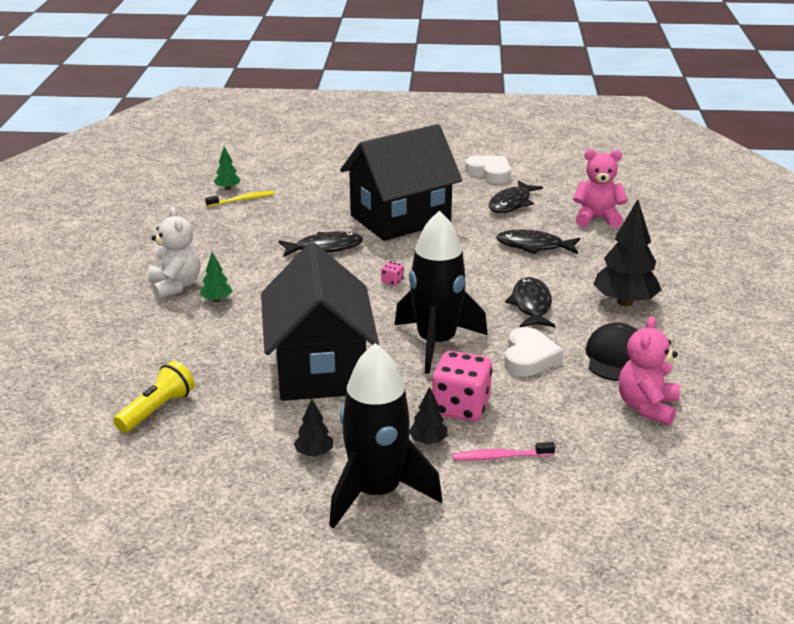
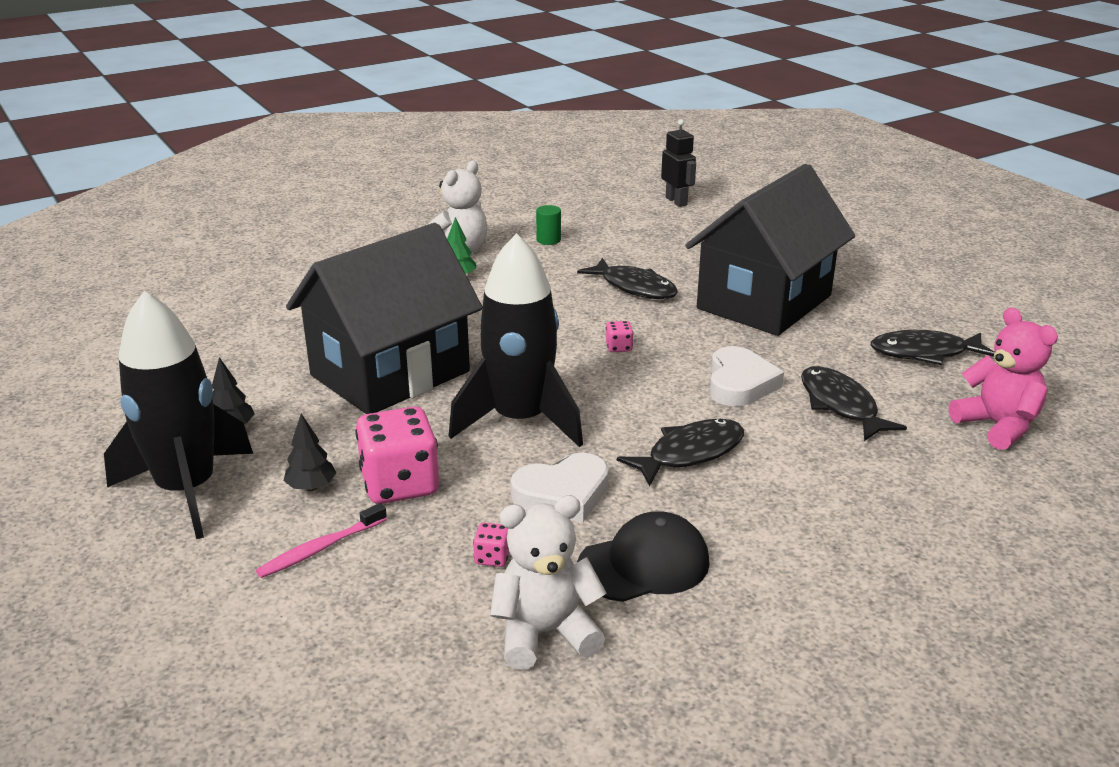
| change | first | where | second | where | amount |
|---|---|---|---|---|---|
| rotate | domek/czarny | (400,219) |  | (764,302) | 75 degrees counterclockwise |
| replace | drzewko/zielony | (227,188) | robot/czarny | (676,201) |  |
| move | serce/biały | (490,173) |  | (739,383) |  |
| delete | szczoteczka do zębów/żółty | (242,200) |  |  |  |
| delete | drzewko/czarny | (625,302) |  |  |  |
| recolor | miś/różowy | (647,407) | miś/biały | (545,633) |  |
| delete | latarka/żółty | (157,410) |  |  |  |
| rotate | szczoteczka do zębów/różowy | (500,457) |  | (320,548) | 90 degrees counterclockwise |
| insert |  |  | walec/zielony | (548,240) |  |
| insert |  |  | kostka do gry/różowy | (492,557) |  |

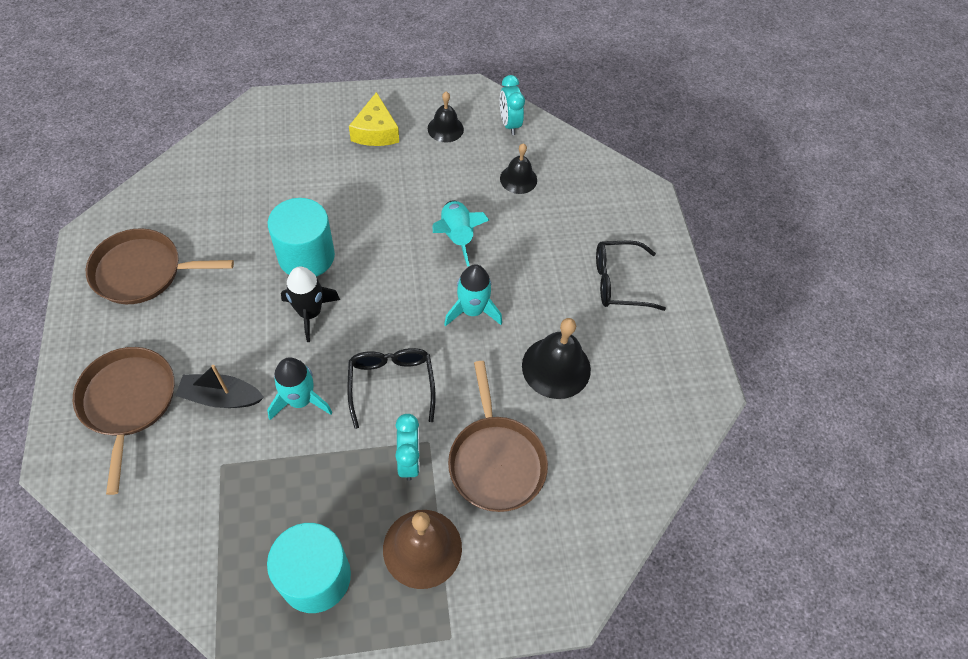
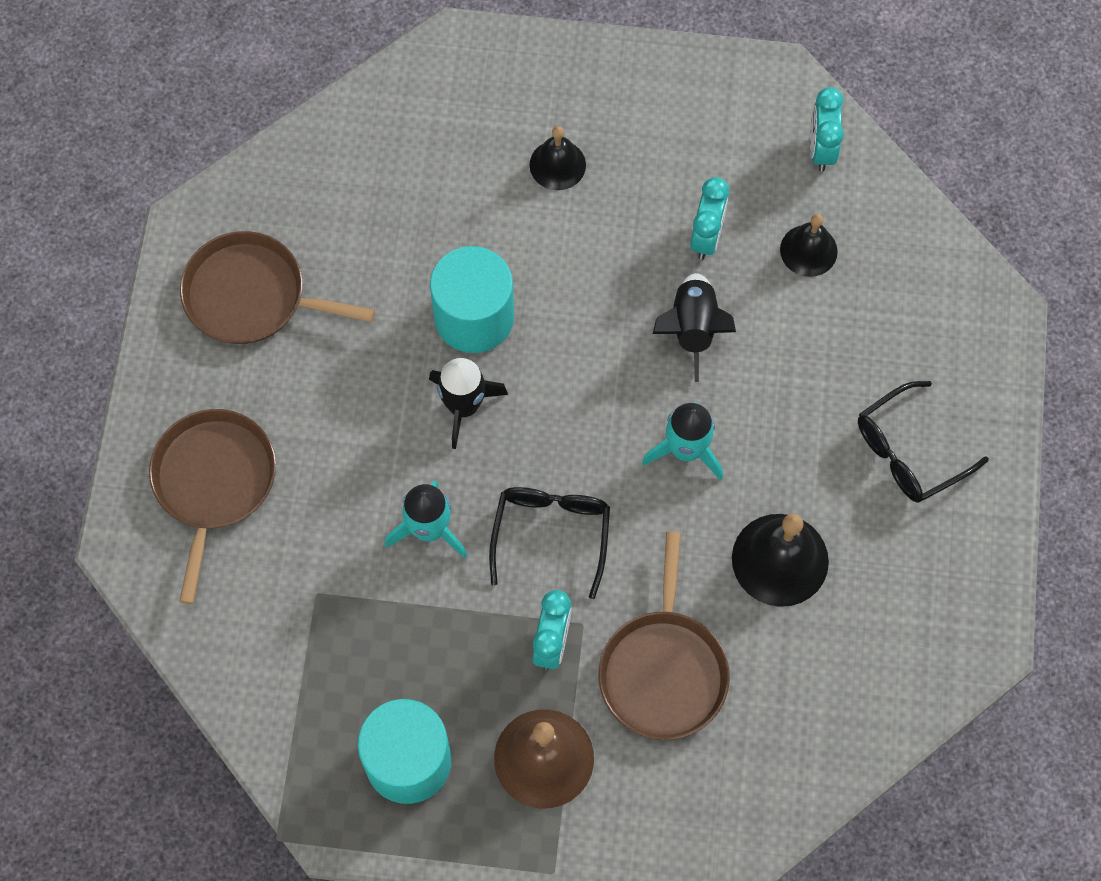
| change | first | where | second | where | amount |
|---|---|---|---|---|---|
| delete | ser/żółty | (375,131) |  |  |  |
| move | dzwonek/czarny | (445,129) |  | (557,165) |  |
| recolor | rakieta/turkusowy | (456,236) | rakieta/czarny | (692,329) |  |
| rotate | okulary/czarny | (619,282) |  | (910,451) | 45 degrees counterclockwise |
| delete | łódka/czarny | (221,397) |  |  |  |
| insert |  |  | budzik/turkusowy | (706,237) |  |

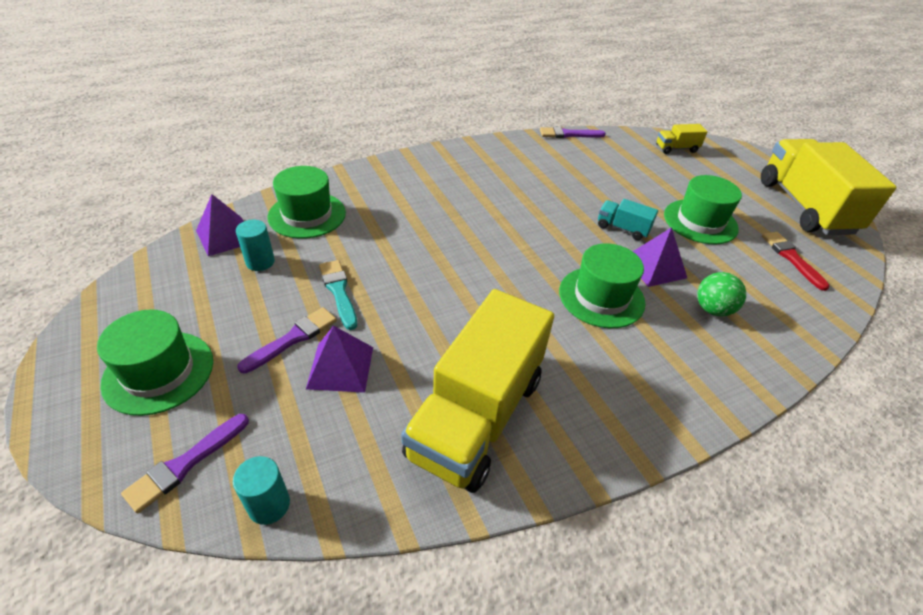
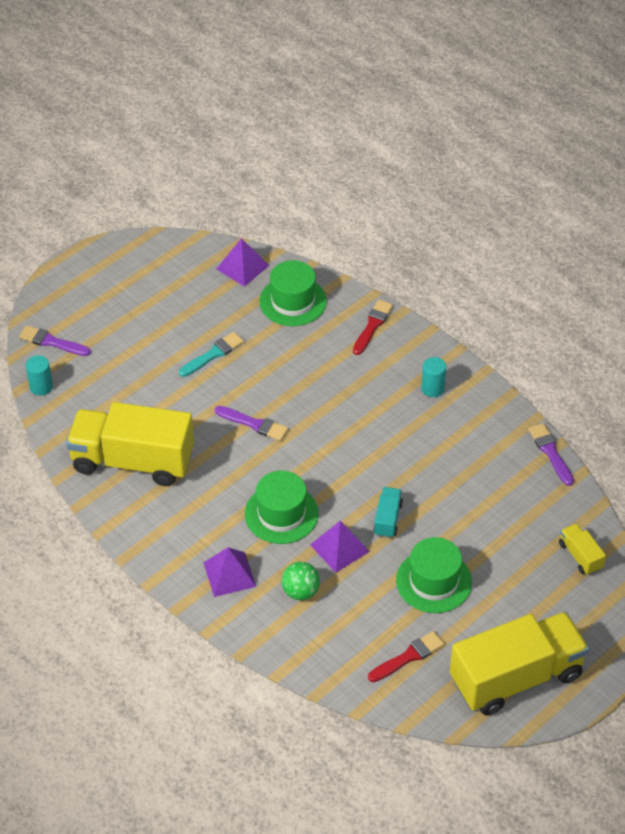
| change | first | where | second | where | amount |
|---|---|---|---|---|---|
| move | walec/turkusowy | (260,262) |  | (432,388) |  |
| move | pędzel/fioletowy | (293,339) |  | (254,424) |  |
| delete | kapelusz/zielony | (159,372) |  |  |  |
| move | piramida/fioletowy | (340,367) |  | (229,574) |  |
| insert |  |  | pędzel/czerwony | (372,326) |  |

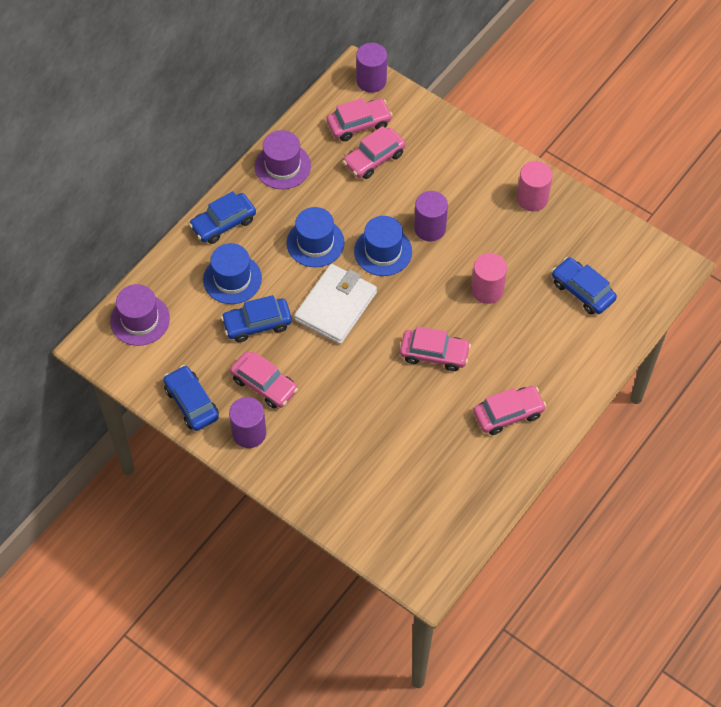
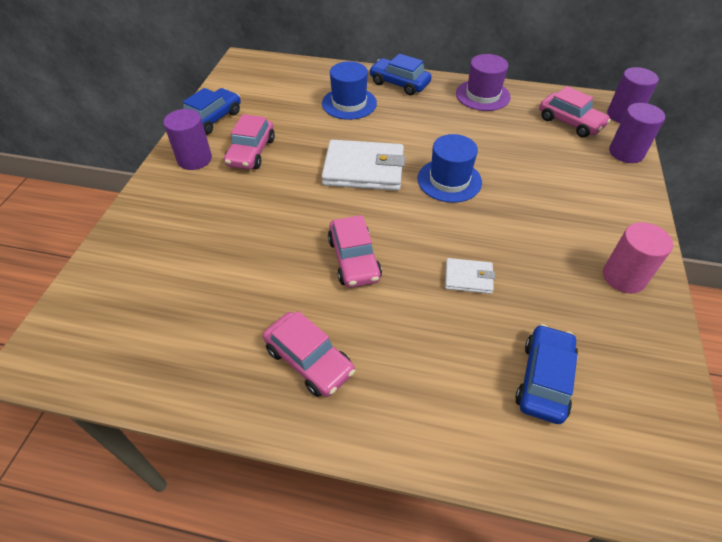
| change | first | where | second | where | amount |
|---|---|---|---|---|---|
| delete | samochód/różowy | (374,159) |  |  |  |
| move | walec/fioletowy | (430,228) |  | (626,153) |  |
| delete | kapelusz/niebieski | (315,243) |  |  |  |
| replace | walec/różowy | (487,290) | portfel/biały | (468,278) |  |
| delete | kapelusz/fioletowy | (140,320) |  |  |  |
| delete | samochód/niebieski | (257,324) |  |  |  |

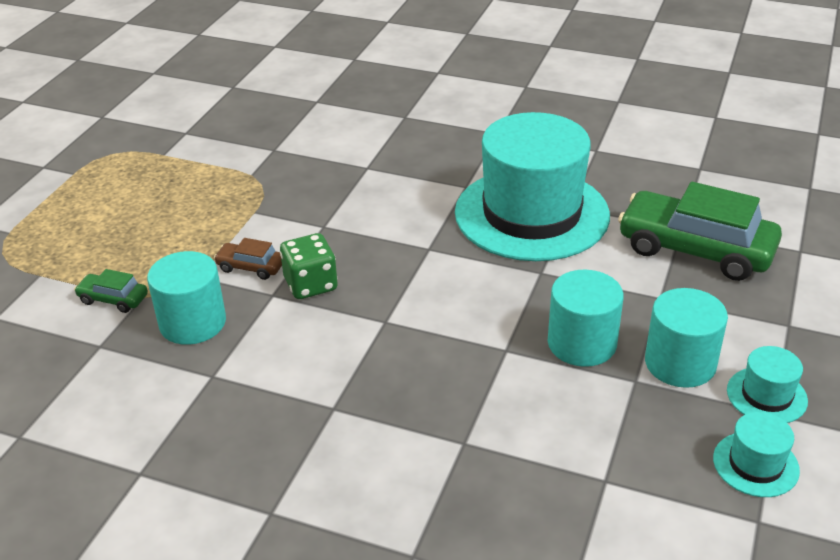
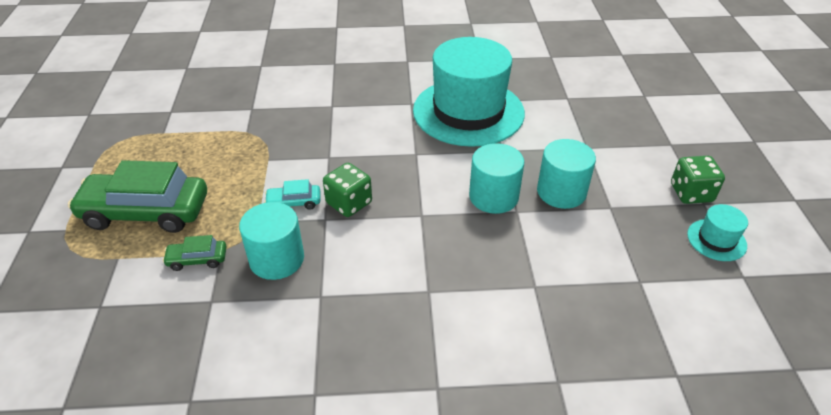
| change | first | where | second | where | amount |
|---|---|---|---|---|---|
| move | samochód/zielony | (695,249) |  | (146,212) |  |
| recolor | samochód/brązowy | (251,267) | samochód/turkusowy | (294,202) |  |
| move | walec/turkusowy | (680,363) |  | (493,197) |  |
| replace | kapelusz/turkusowy | (766,395) | kostka do gry/zielony | (691,193) |  |

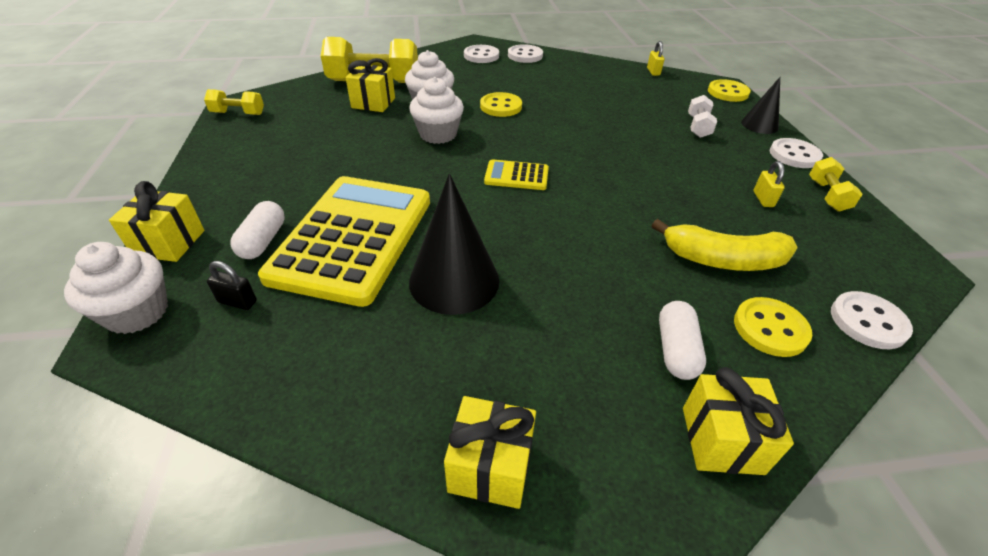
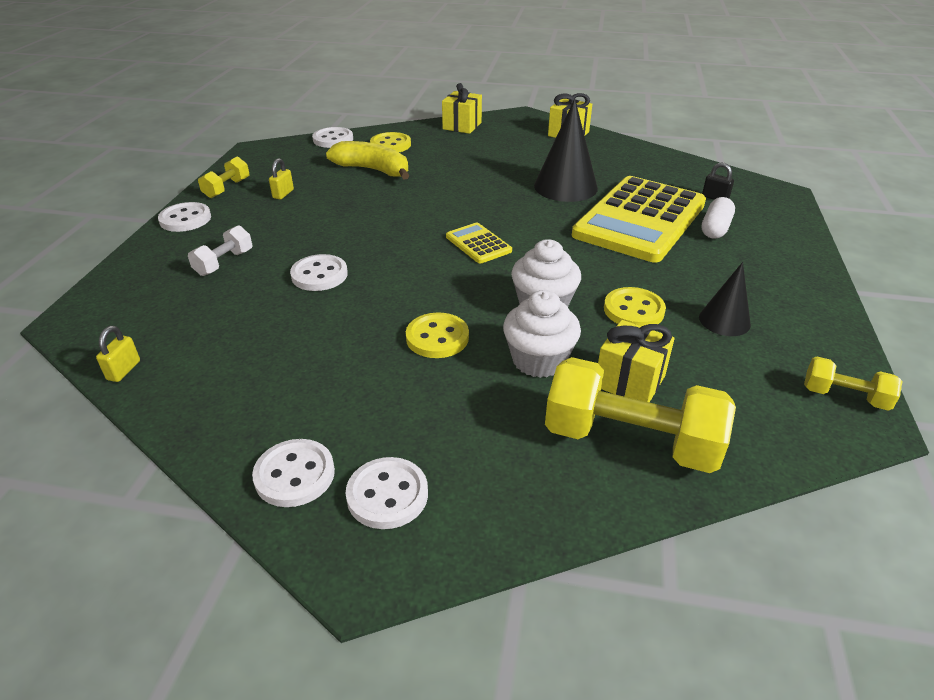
| change | first | where | second | where | amount |
|---|---|---|---|---|---|
| move | stożek/czarny | (759,125) |  | (724,320) |  |
| move | guzik/żółty | (727,92) |  | (633,310) |  |
| rotate | kalkulator/żółty | (516,176) |  | (478,244) | 150 degrees counterclockwise |
| delete | prezent/żółty | (169,243) |  |  |  |
| delete | muffinka/biały | (137,312) |  |  |  |
| delete | kapsułka/biały | (676,350) |  |  |  |
| insert |  |  | guzik/biały | (319,275) |  |

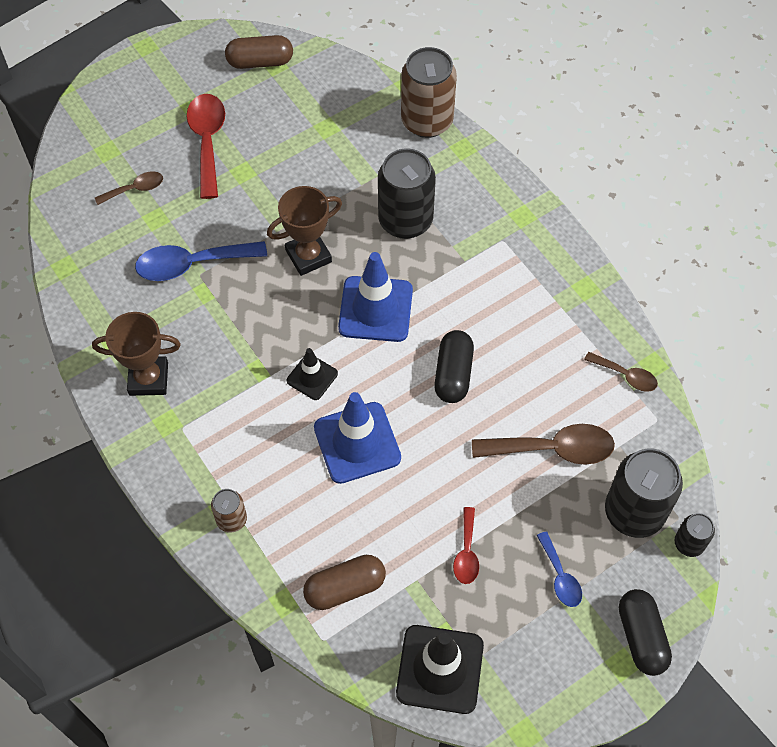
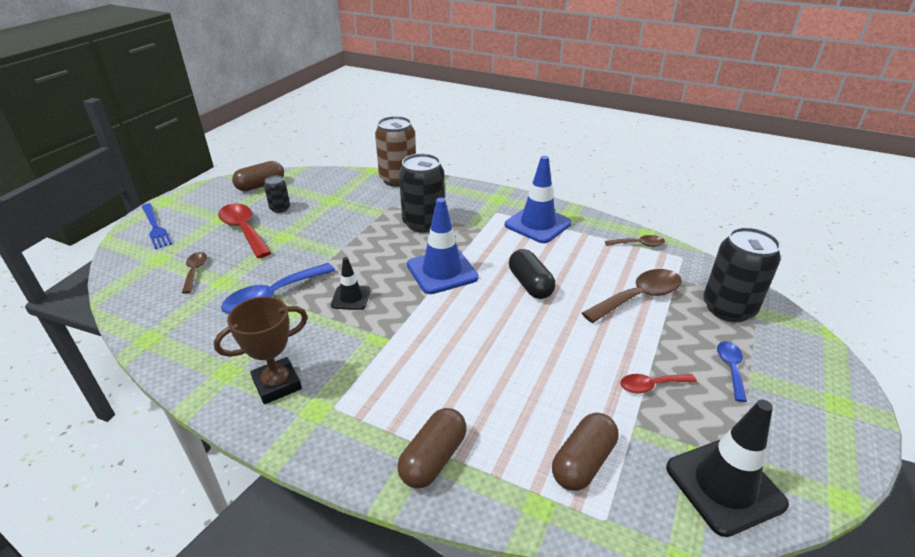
| change | first | where | second | where | amount |
|---|---|---|---|---|---|
| rotate | łyżka/brązowy | (135,189) |  | (195,271) | 45 degrees counterclockwise |
| delete | puchar/brązowy | (308,256) |  |  |  |
| move | pachołek/czarny | (312,377) |  | (351,298) |  |
| move | pachołek/niebieski | (357,443) |  | (538,224) |  |
| replace | puszka/brązowy | (231,519) | kapsułka/brązowy | (433,458) |  |
| rotate | łyżka/czerwony | (466,553) |  | (651,386) | 105 degrees clockwise |
| move | puszka/czarny | (689,543) |  | (280,208) |  |
| rotate | łyżka/niebieski | (560,576) |  | (730,368) | 120 degrees counterclockwise |
| delete | kapsułka/czarny | (641,637) |  |  |  |
| insert |  |  | widelec/niebieski | (155,227) |  |

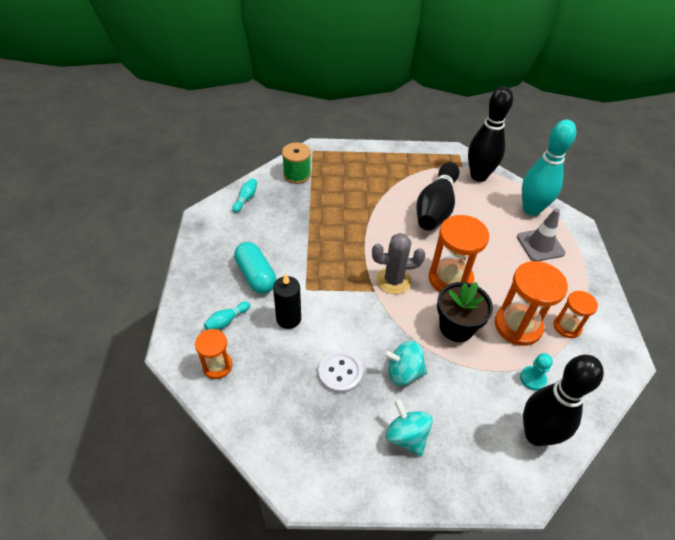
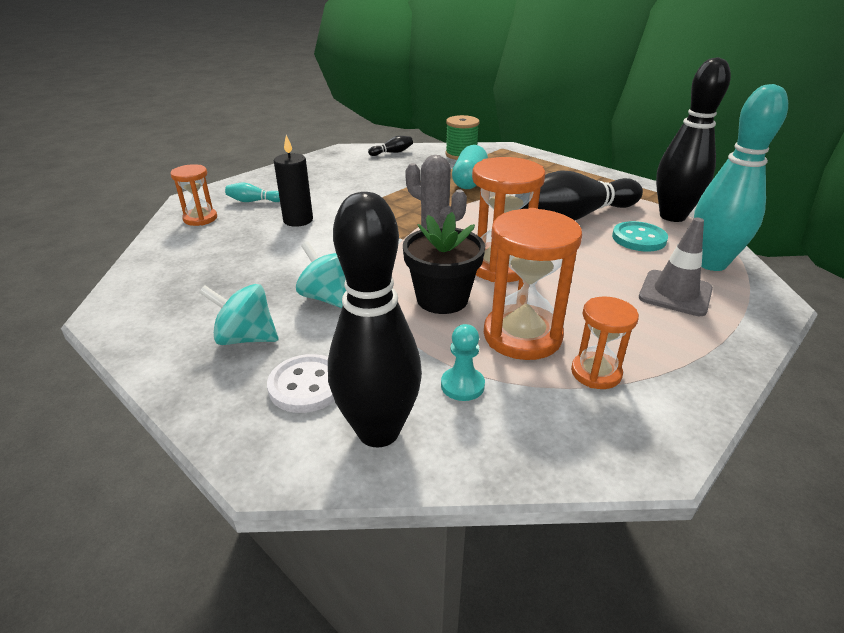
| change | first | where | second | where | amount |
|---|---|---|---|---|---|
| recolor | kręgiel/turkusowy | (246,199) | kręgiel/czarny | (392,152) |  |
| move | kapsułka/turkusowy | (256,275) |  | (469,180) |  |
| move | guzik/biały | (340,372) |  | (307,385) |  |
| rotate | bączek/turkusowy | (406,436) |  | (246,338) | 90 degrees counterclockwise |
| insert |  |  | guzik/turkusowy | (639,238) |  |

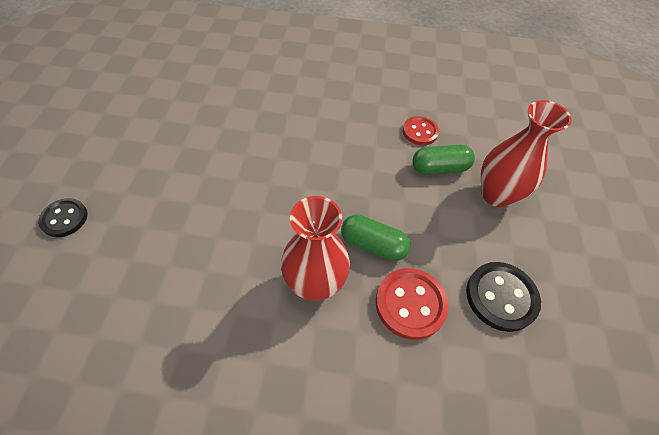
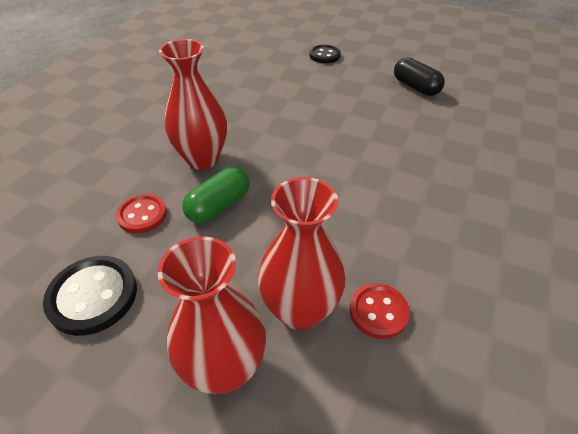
| change | first | where | second | where | amount |
|---|---|---|---|---|---|
| replace | kapsułka/zielony | (439,168) | wazon/czerwony | (300,310) |  |
| resize | guzik/czerwony | (410,304) |  | (142,215) | x0.66 |
| insert |  |  | kapsułka/czarny | (415,87) |  |

